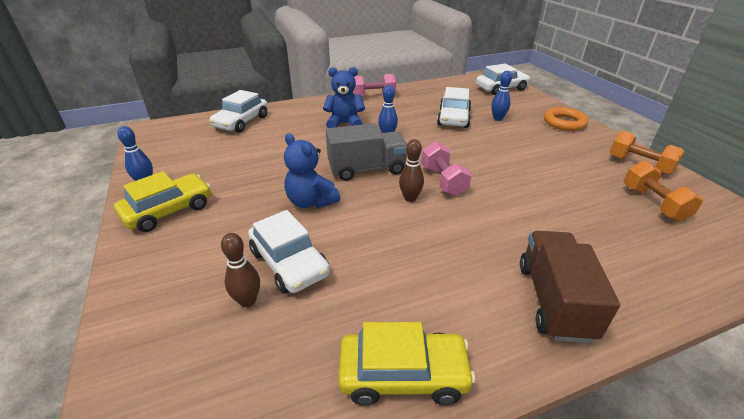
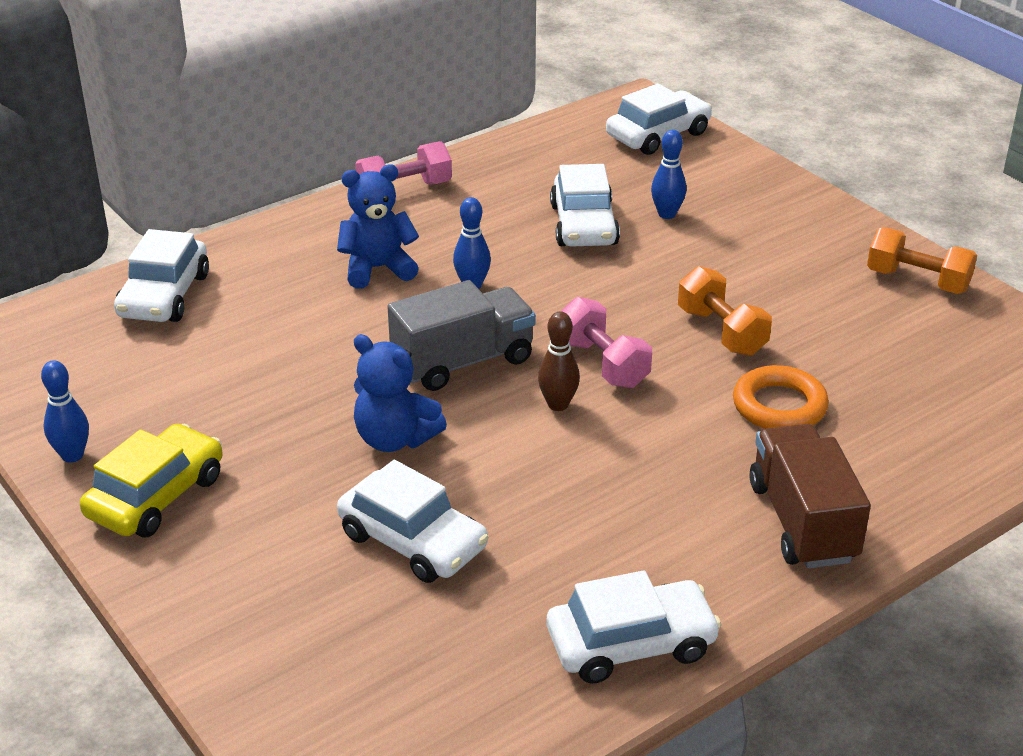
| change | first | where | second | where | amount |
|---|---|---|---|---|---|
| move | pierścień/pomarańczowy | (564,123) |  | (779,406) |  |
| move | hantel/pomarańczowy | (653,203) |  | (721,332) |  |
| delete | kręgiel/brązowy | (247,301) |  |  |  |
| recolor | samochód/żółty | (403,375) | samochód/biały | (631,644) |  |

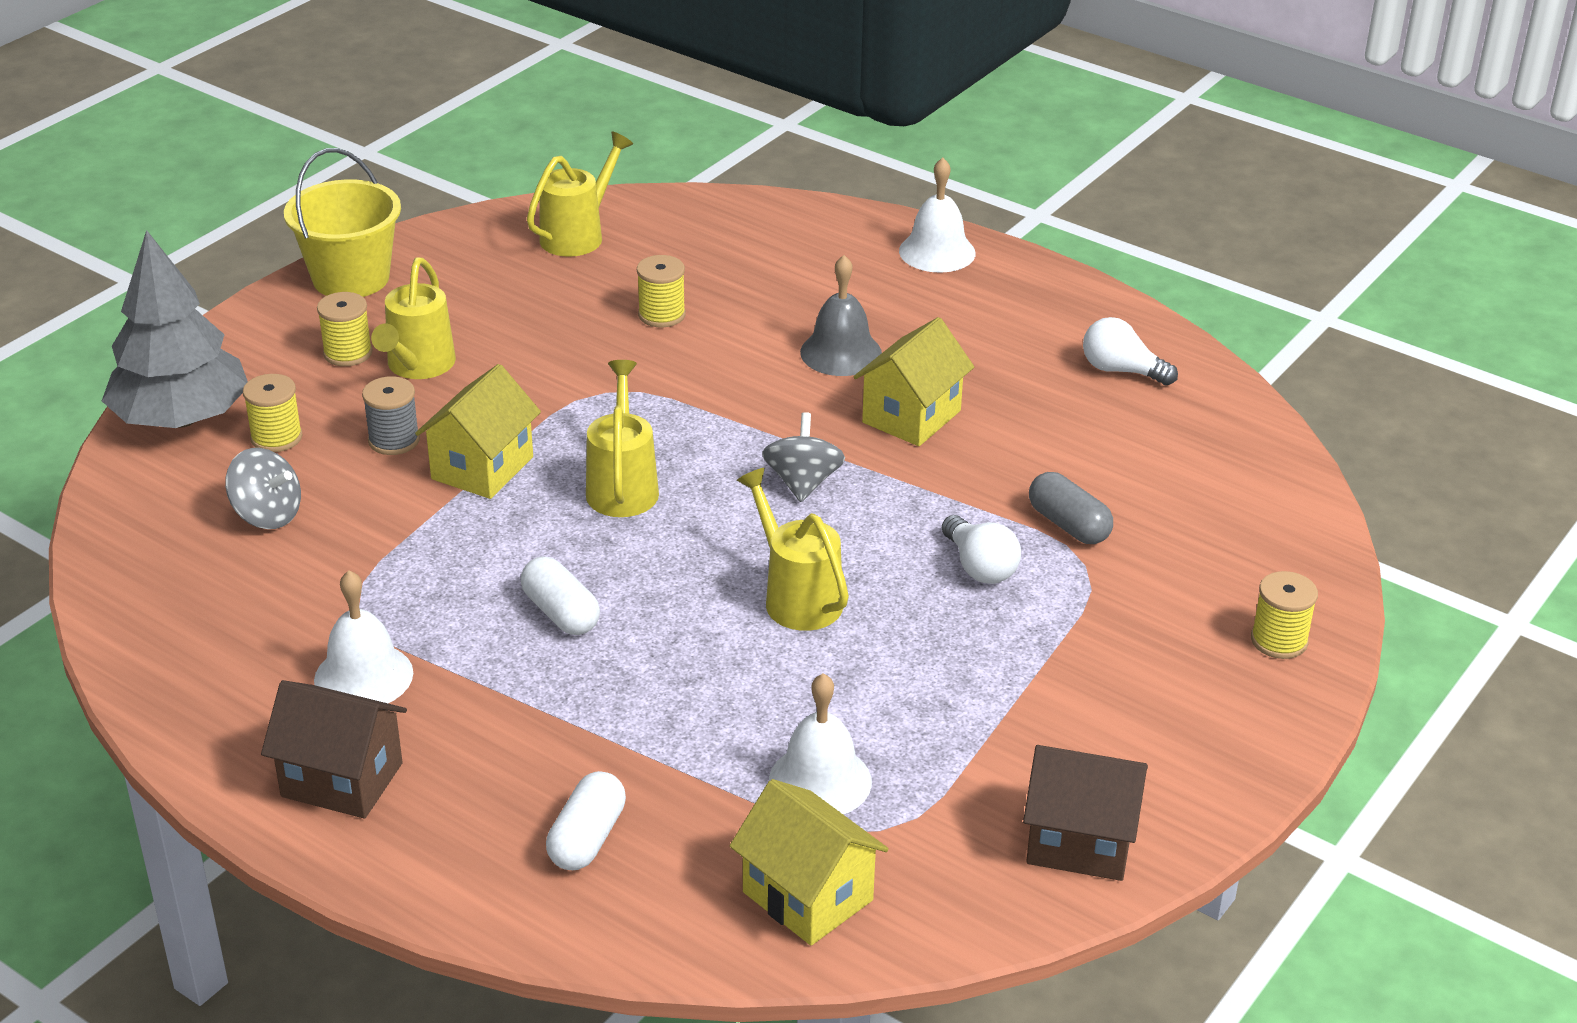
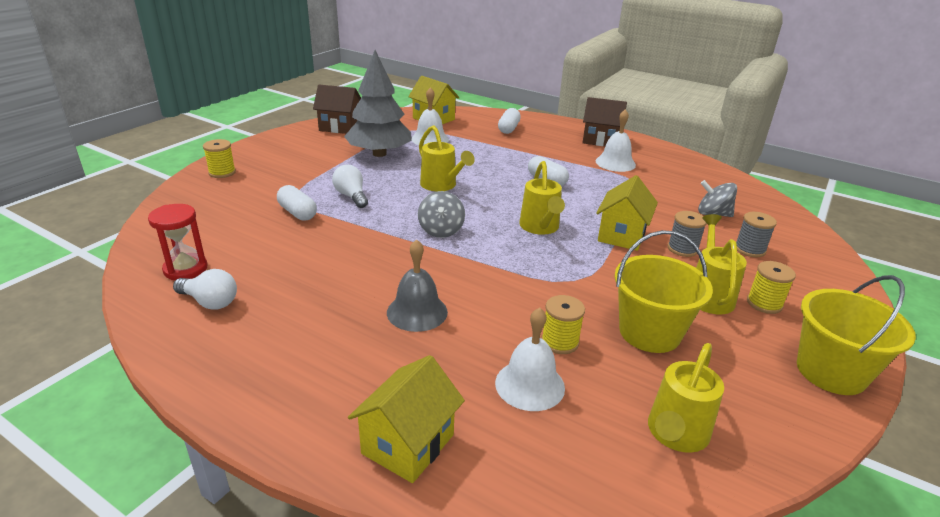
| change | first | where | second | where | amount |
|---|---|---|---|---|---|
| move | dzwonek/biały | (937,252) |  | (530,385) |  |
| move | drzewko/szary | (181,419) |  | (379,154) |  |
| move | domek/żółty | (911,416) |  | (408,444) |  |
| recolor | szpulka/żółty | (276,437) | szpulka/szary | (750,249) |  |
| recolor | kapsułka/szary | (1069,525) | kapsułka/biały | (297,213) |  |
| insert |  |  | klepsydra/czerwony | (185,269) |  |
| insert |  |  | wiadro/żółty | (649,332) |  |

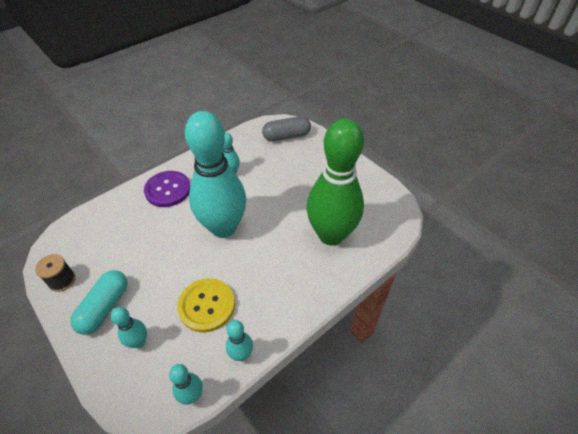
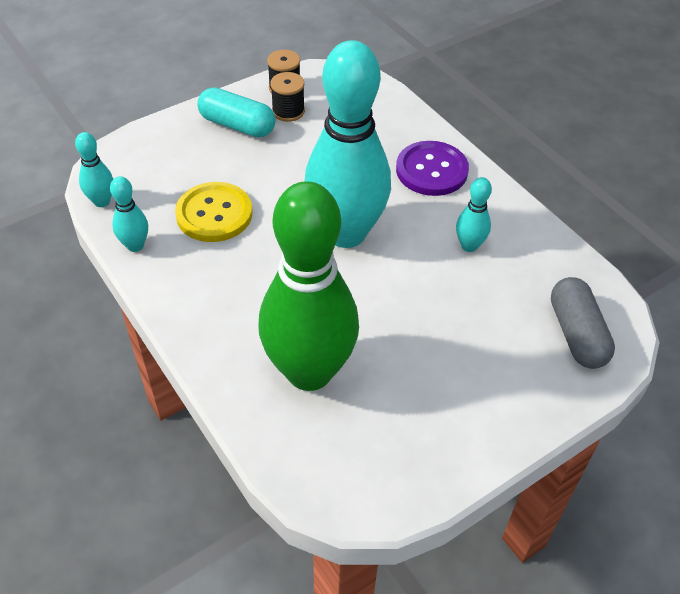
| change | first | where | second | where | amount |
|---|---|---|---|---|---|
| delete | kręgiel/turkusowy | (138,342) |  |  |  |
| insert |  |  | szpulka/czarny | (288,111) |  |

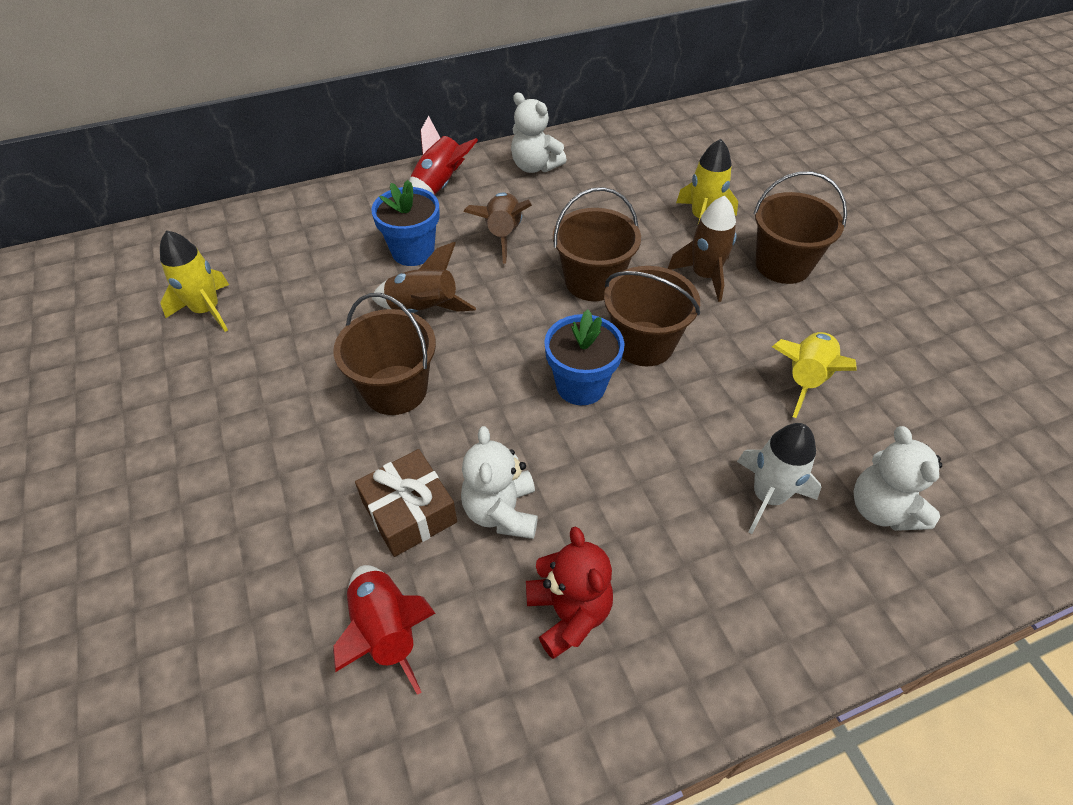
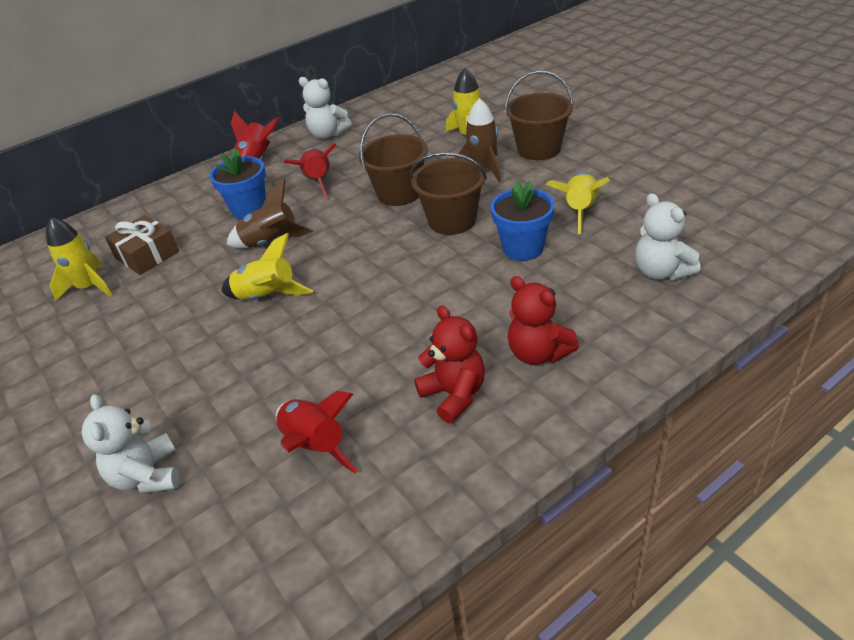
| change | first | where | second | where | amount |
|---|---|---|---|---|---|
| recolor | rakieta/brązowy | (503,235) | rakieta/czerwony | (318,182) |  |
| replace | wiadro/brązowy | (395,390) | rakieta/żółty | (267,297) |  |
| move | doniczka/niebieski | (581,386) |  | (523,248) |  |
| delete | rakieta/biały | (768,496) |  |  |  |
| move | miś/biały | (501,512) |  | (147,476) |  |
| move | prezent/brązowy | (409,512) |  | (147,255) |  |
| insert |  |  | miś/czerwony | (538,353) |  |

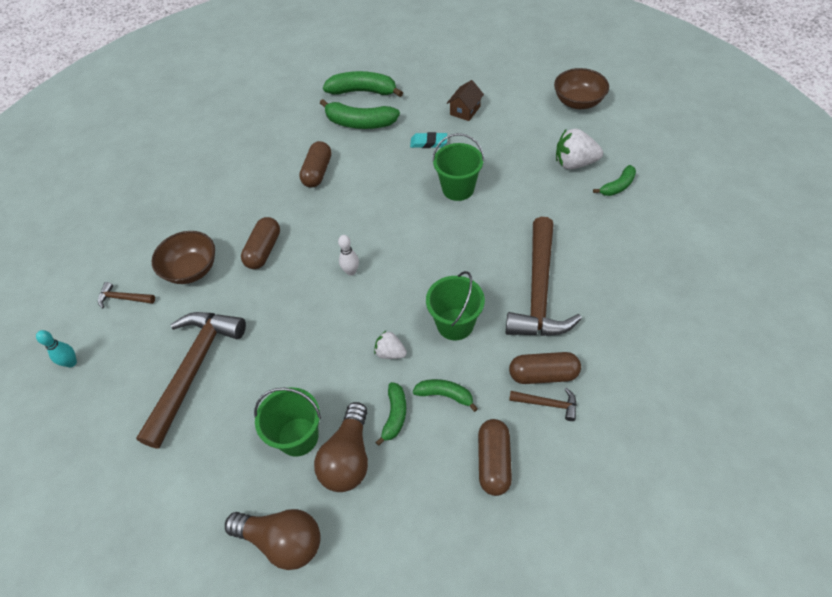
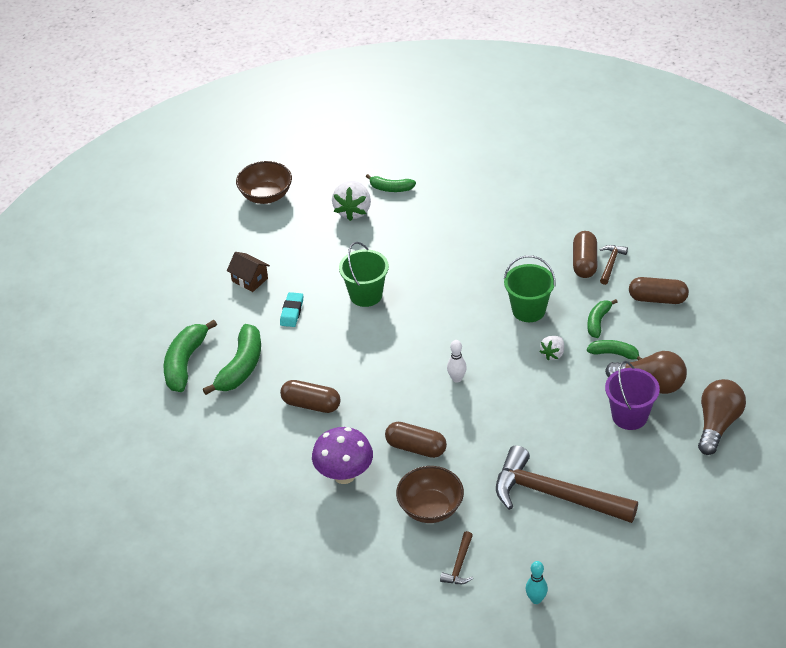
| change | first | where | second | where | amount |
|---|---|---|---|---|---|
| rotate | banan/zielony | (617,186) |  | (391,188) | 135 degrees clockwise |
| delete | młotek/brązowy | (539,291) |  |  |  |
| recolor | wiadro/zielony | (298,436) | wiadro/fioletowy | (629,416) |  |
| insert |  |  | grzyb/fioletowy | (344,475) |  |

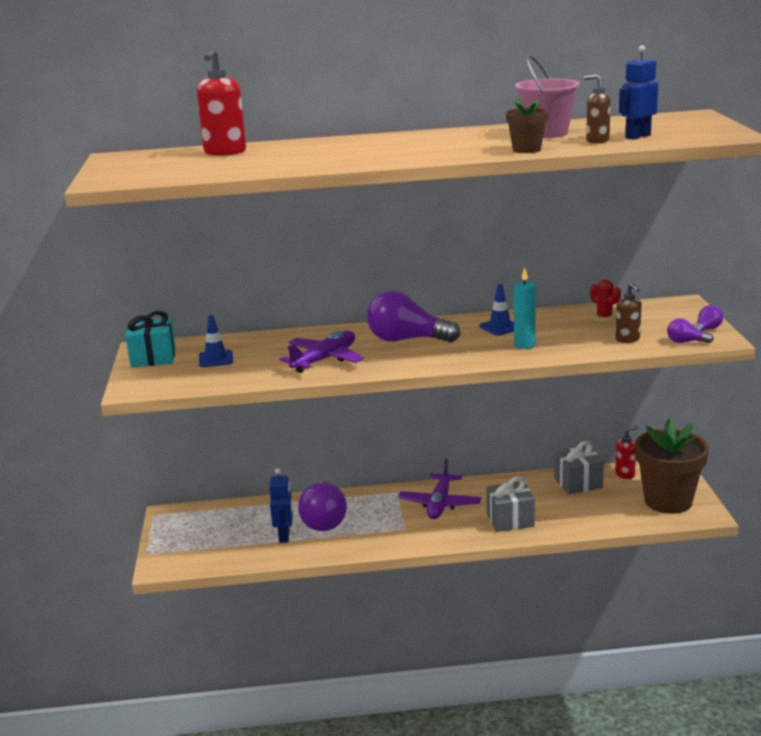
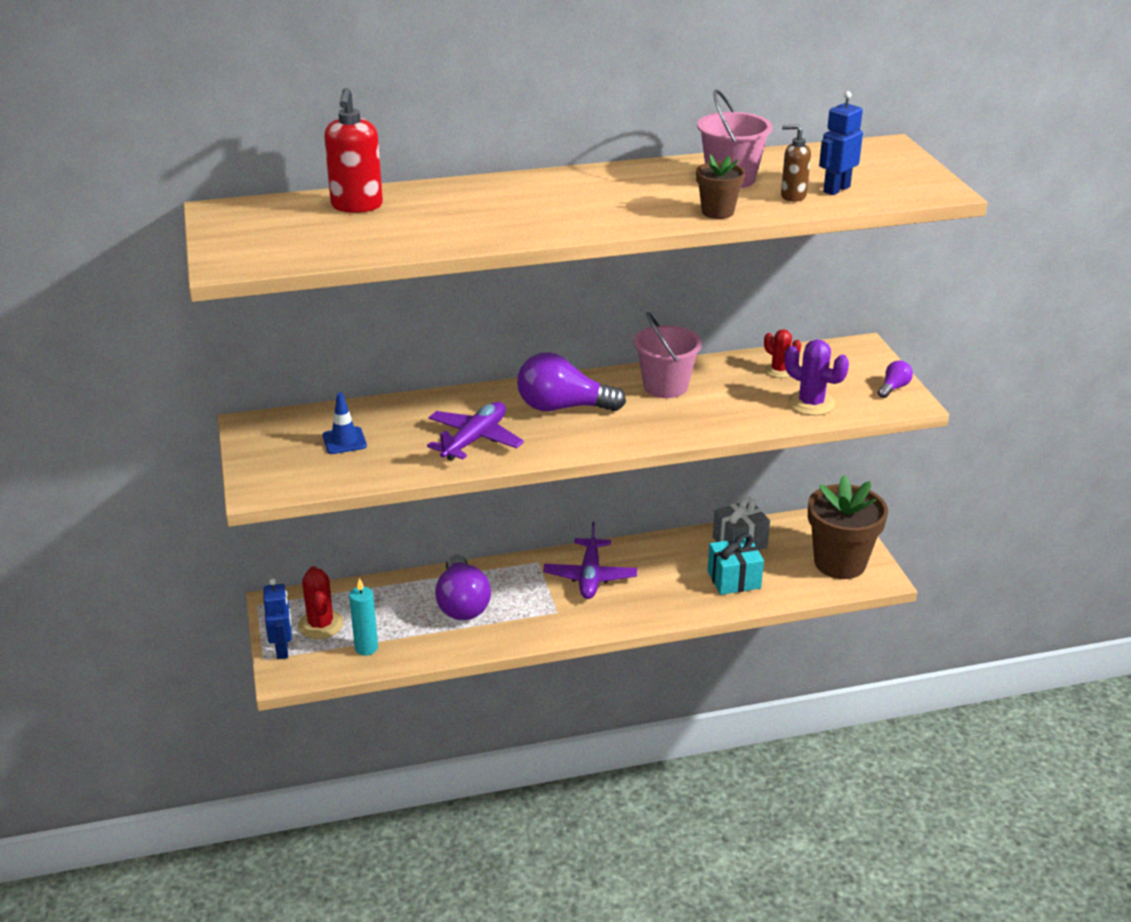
| change | first | where | second | where | amount |
|---|---|---|---|---|---|
| move | świeca/turkusowy | (524,345) |  | (366,648) |  |
| replace | dozownik mydła/brązowy | (627,339) | kaktus/fioletowy | (811,403) |  |
| replace | pachołek/niebieski | (500,327) | wiadro/różowy | (665,386) |  |
| move | prezent/turkusowy | (153,358) |  | (734,580) |  |
| delete | żarówka/fioletowy | (686,342) |  |  |  |
| delete | dozownik mydła/czerwony | (625,474) |  |  |  |
| move | robot/niebieski | (284,536) |  | (283,650) |  |
| delete | prezent/szary | (510,520) |  |  |  |
| insert |  |  | kaktus/czerwony | (321,625) |  |

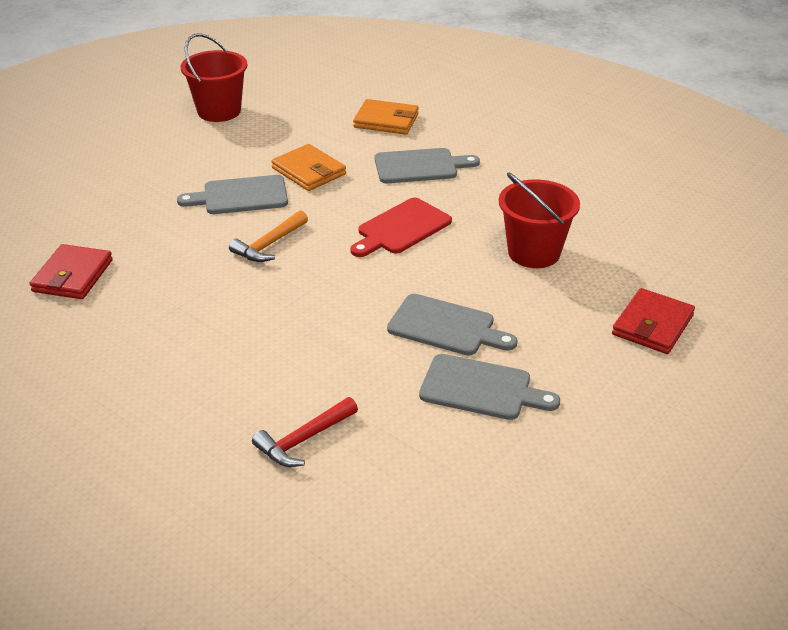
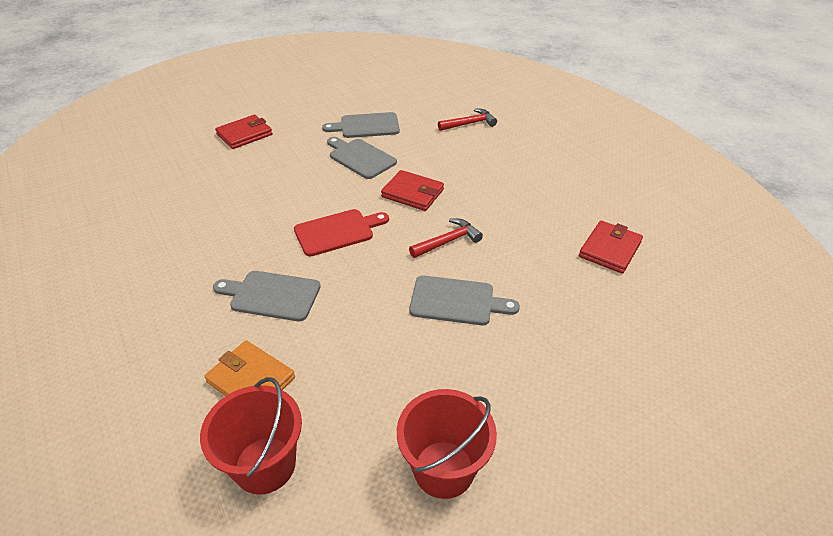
| change | first | where | second | where | amount |
|---|---|---|---|---|---|
| delete | portfel/pomarańczowy | (308,171) |  |  |  |
| move | wiadro/czerwony | (534,252) |  | (265,465) |  |
| recolor | młotek/pomarańczowy | (269,245) | młotek/czerwony | (448,241) |  |
| rotate | deska do krojenia/szary | (481,389) |  | (366,126) | 45 degrees counterclockwise |
| insert |  |  | portfel/czerwony | (412,193) |  |

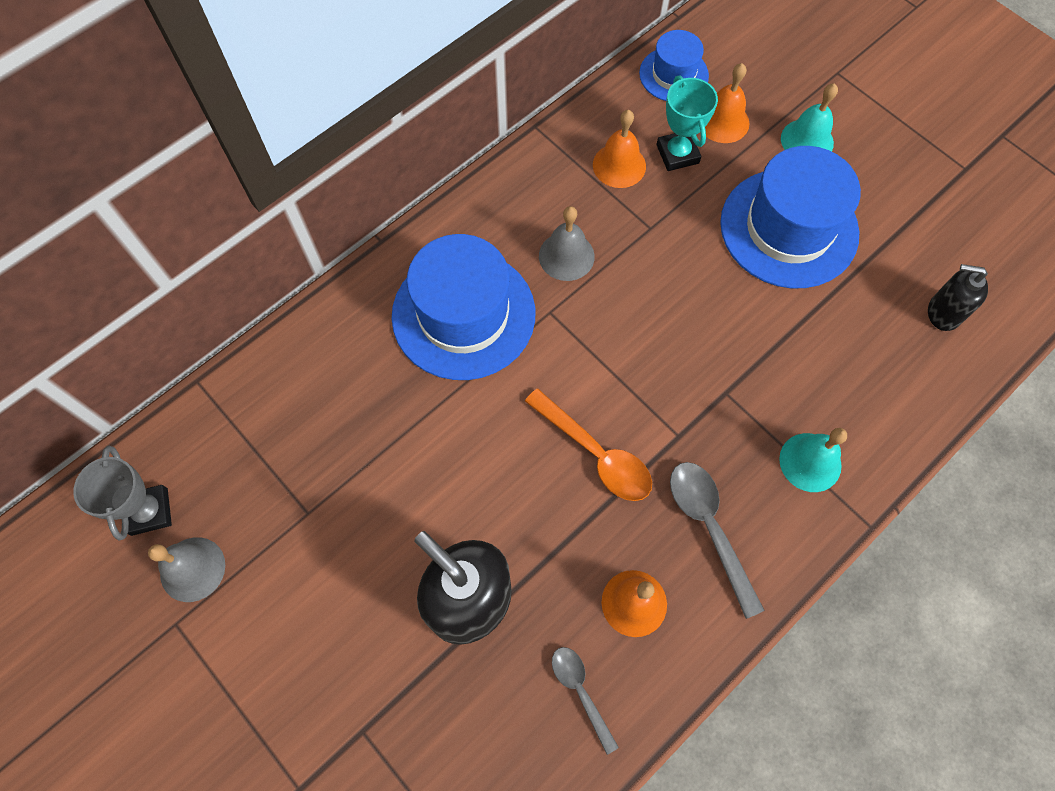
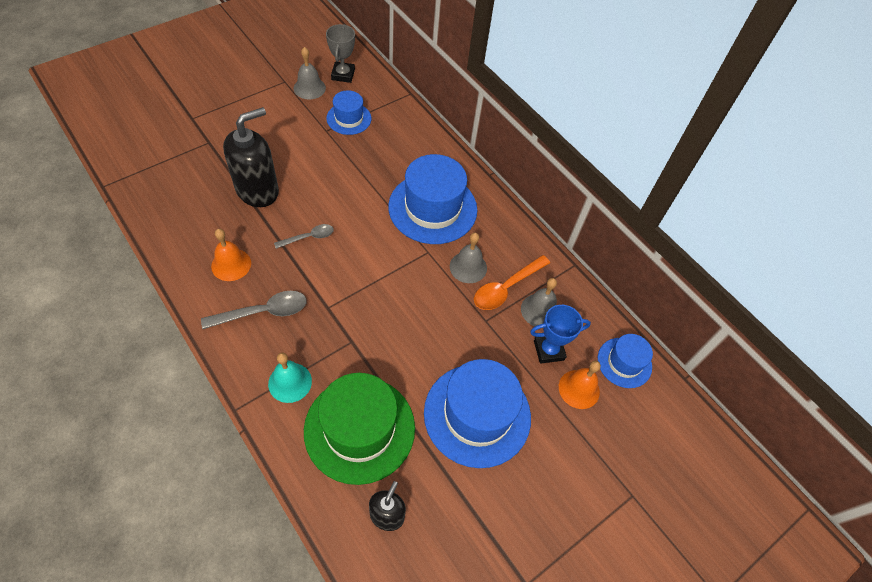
| change | first | where | second | where | amount |
|---|---|---|---|---|---|
| recolor | puchar/turkusowy | (677,154) | puchar/niebieski | (548,350) |  |
| delete | dzwonek/turkusowy | (807,140) |  |  |  |
| recolor | dzwonek/pomarańczowy | (619,165) | dzwonek/szary | (540,310) |  |
| move | łyżka/pomarańczowy | (595,454) |  | (506,288) |  |
| rotate | puchar/szary | (149,511) |  | (343,75) | 75 degrees counterclockwise |
| move | łyżka/szary | (580,691) |  | (309,237) |  |
| insert |  |  | kapelusz/niebieski | (349,118) |  |
| insert |  |  | kapelusz/zielony | (359,429) |  |

